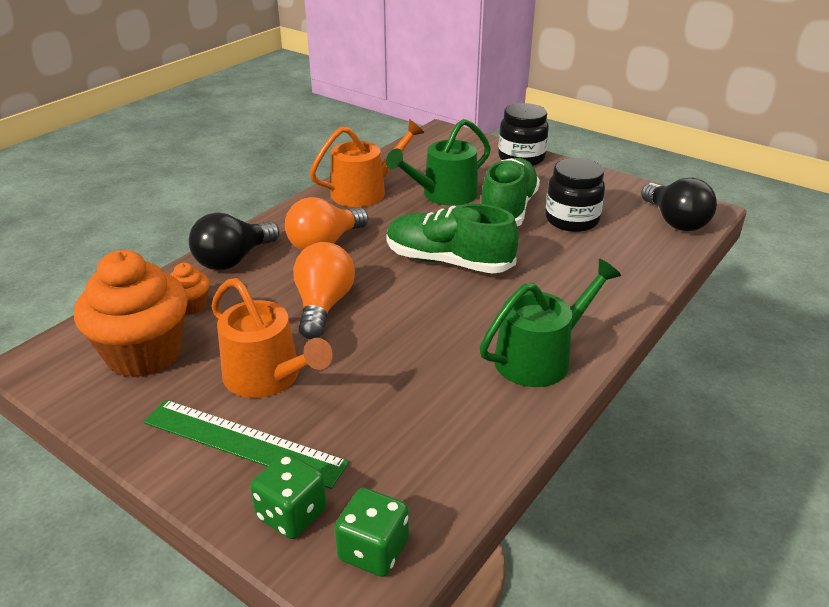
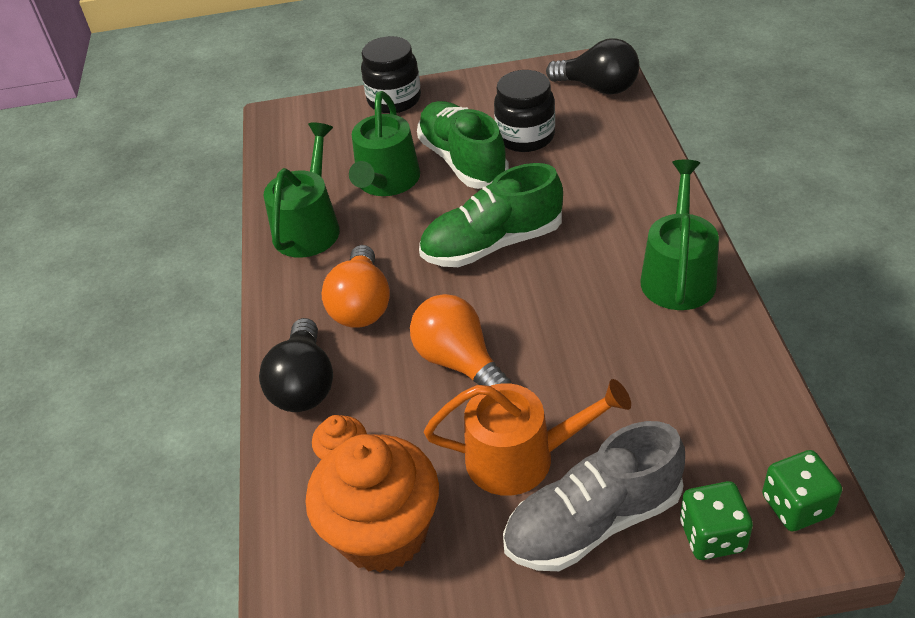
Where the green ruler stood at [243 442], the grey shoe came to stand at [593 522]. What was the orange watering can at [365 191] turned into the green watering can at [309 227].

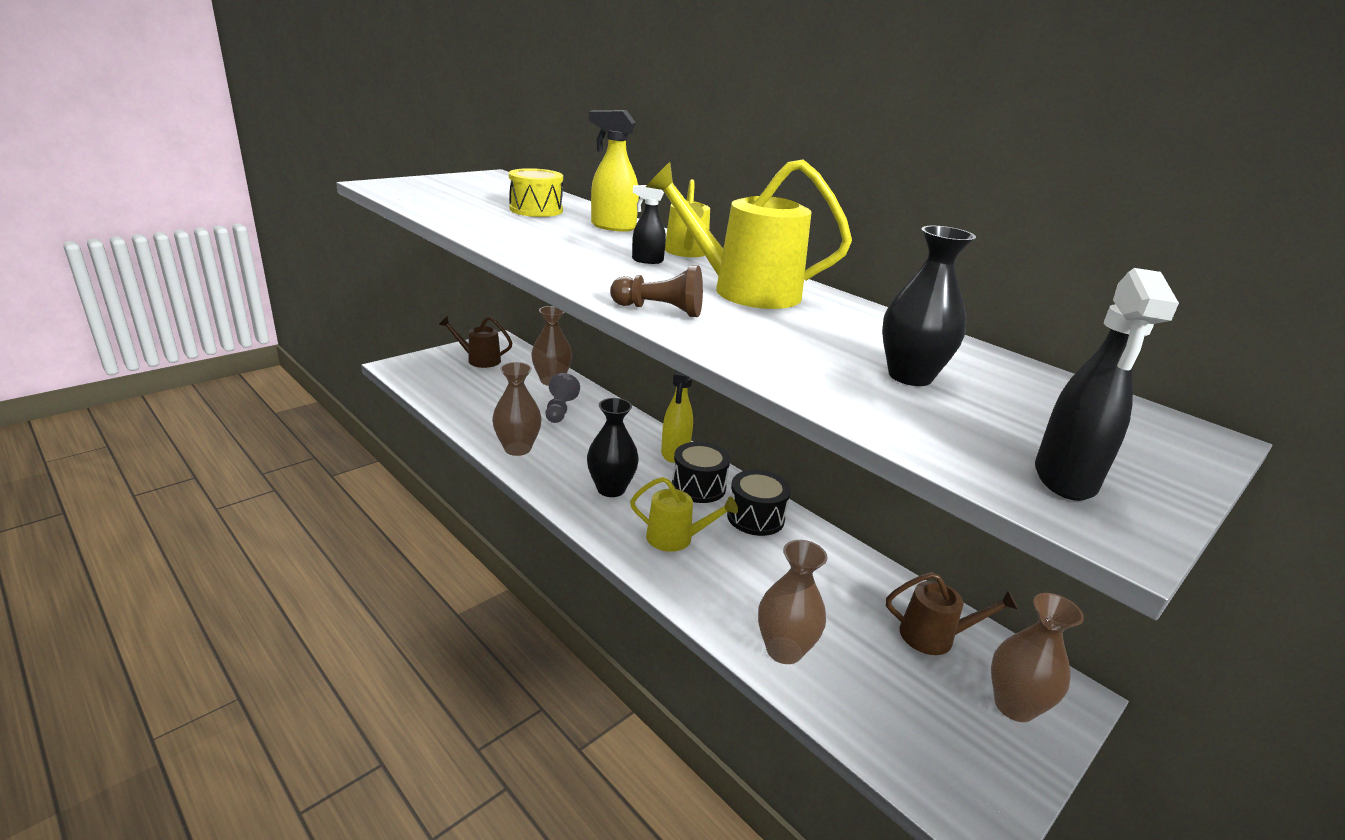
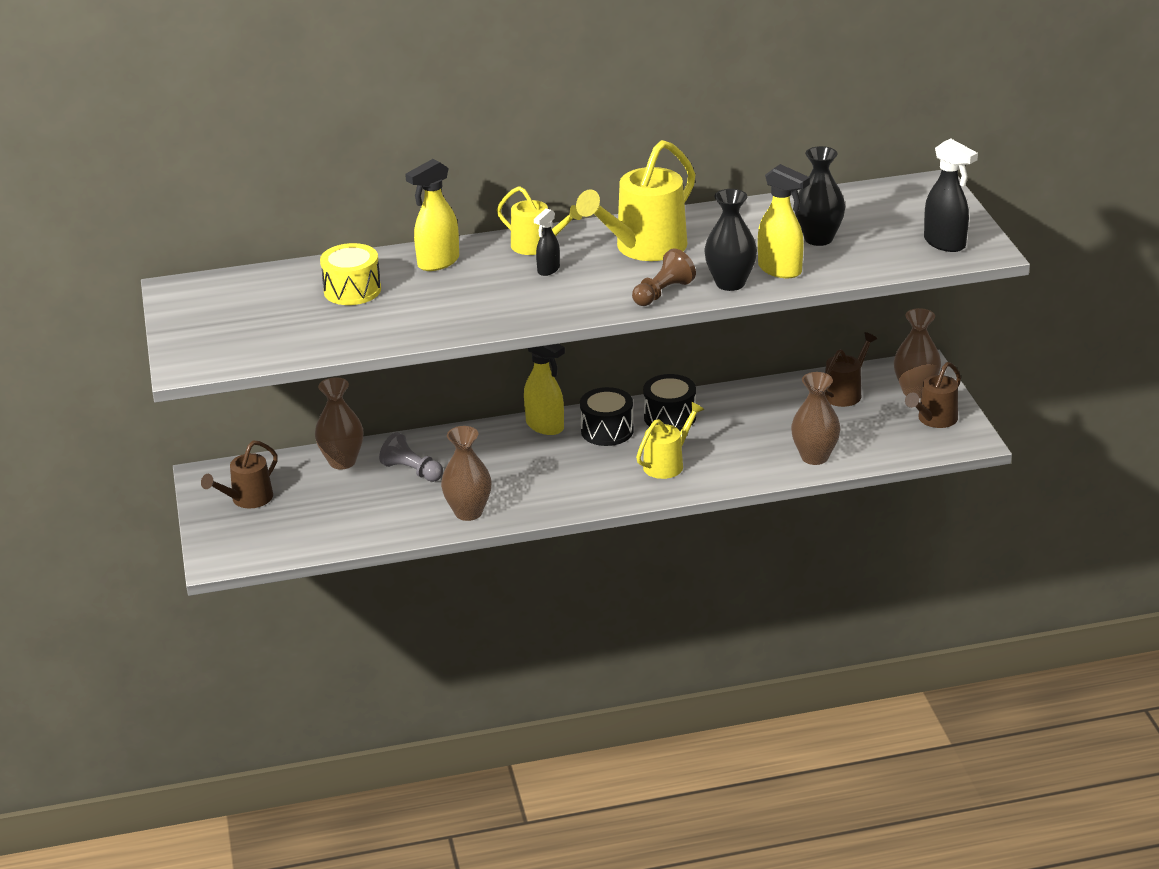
The black vase ended up elsewhere, having gone from [611 489] to [730 283]. The second view gained the yellow spray bottle at [780 270]. The second view gained the brown watering can at [934 420].

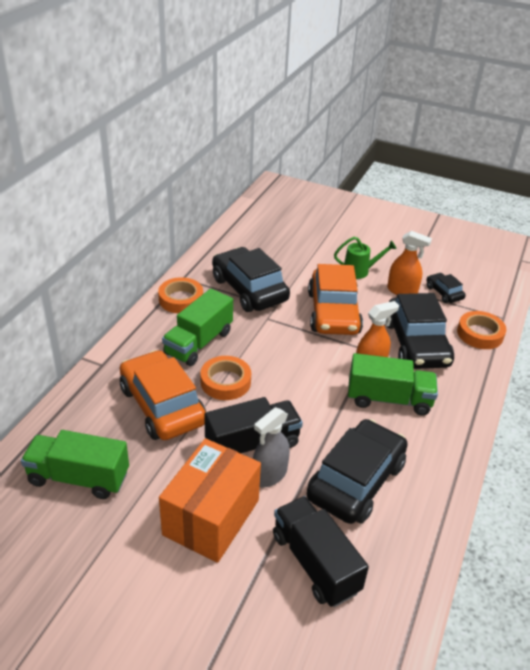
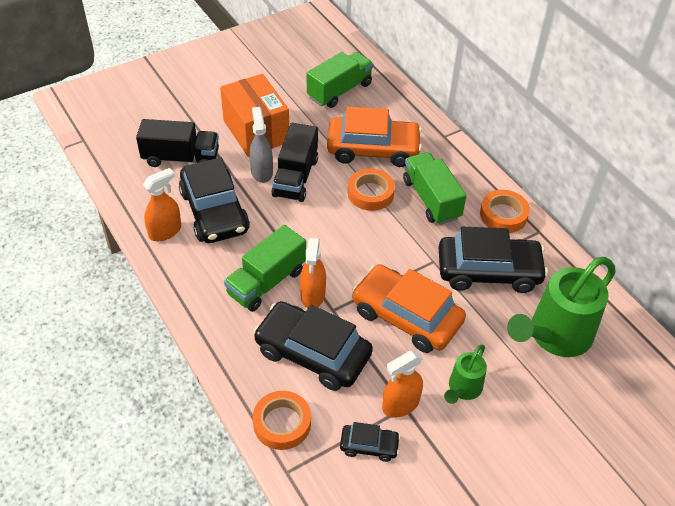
The second view gained the orange spray bottle at [165 231]. The second view gained the green watering can at [554 336].

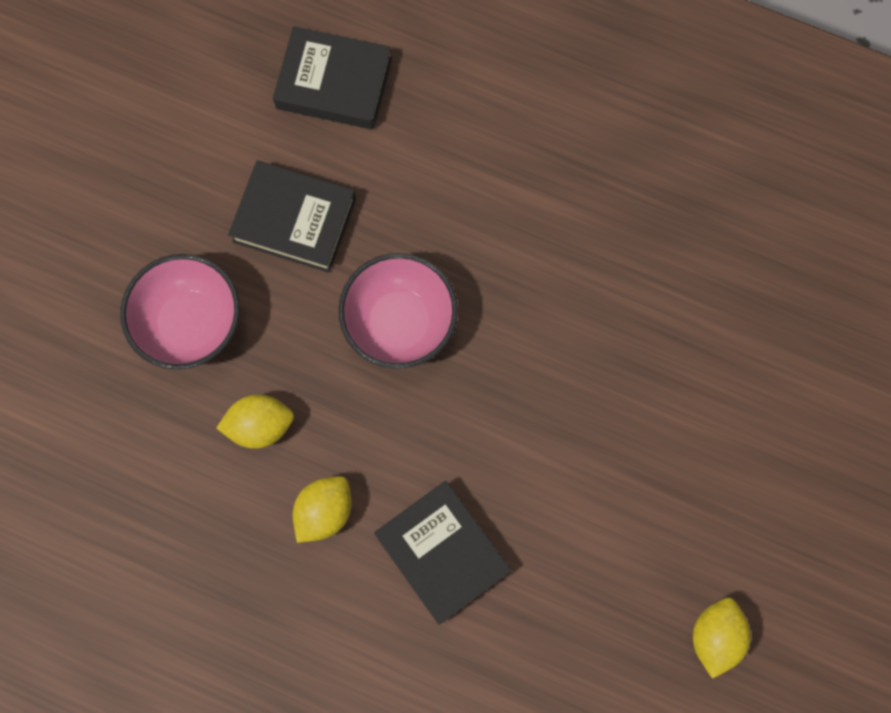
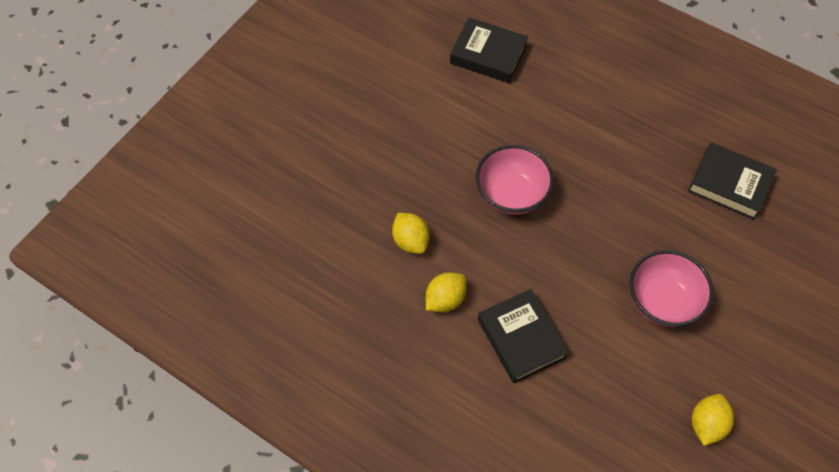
The pink bowl ended up elsewhere, having gone from [191 323] to [662 301]. The yellow lemon at [260 425] ended up facing another way, 60 degrees clockwise from before. The black book ended up elsewhere, having gone from [294 220] to [729 184].

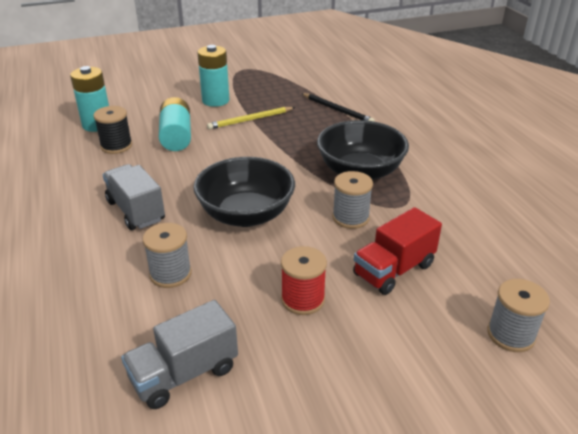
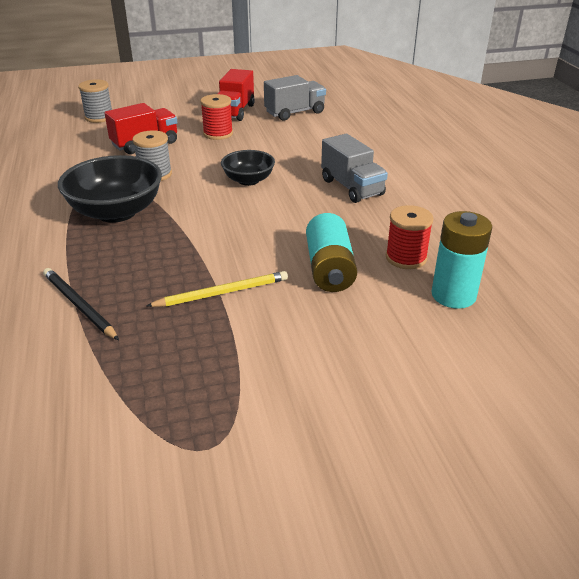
What was the black spool at [116 146] turned into the red spool at [406 258]. The second view lost the grey spool at [170 274]. The size of the black bowl at [246 215] changed by a factor of 0.59. The second view lost the turquoise battery at [215 100]. The second view gained the red truck at [235 111].

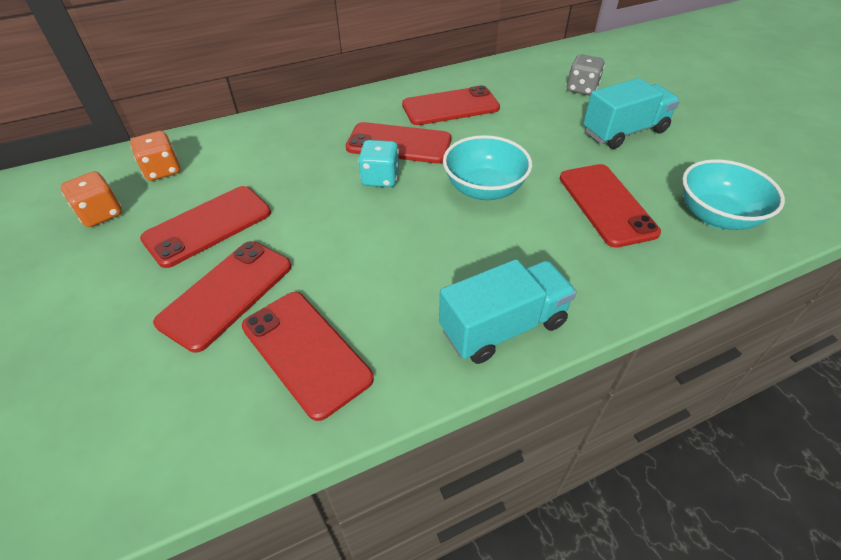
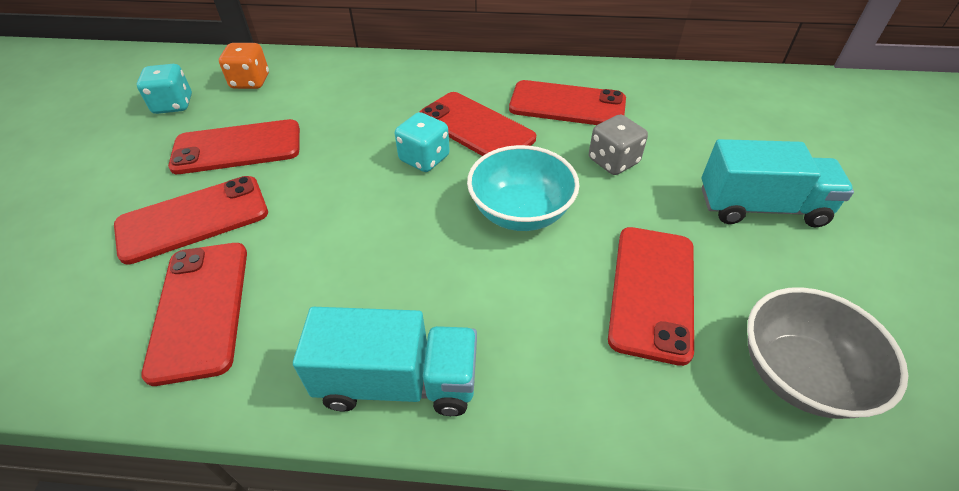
What was the orange dice at [101 214] turned into the turquoise dice at [173 105]. The grey dice ended up elsewhere, having gone from [581 89] to [613 161]. What was the turquoise bowl at [716 216] turned into the grey bowl at [799 374].

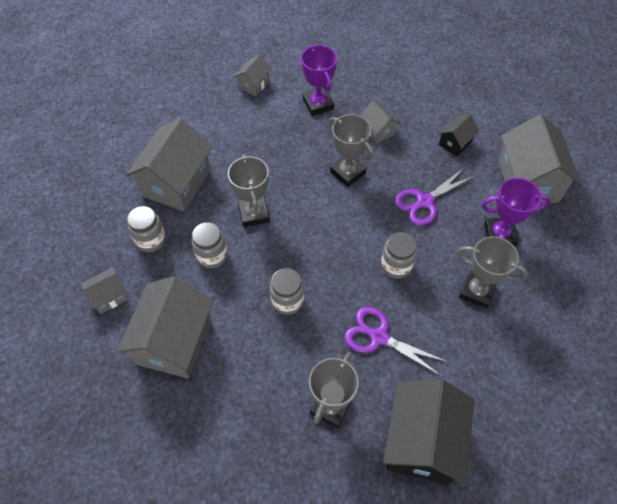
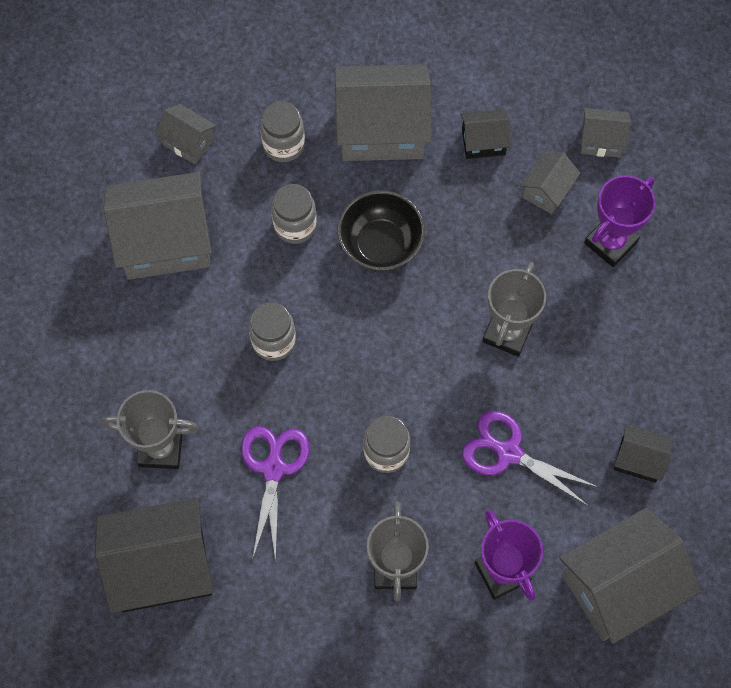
Where the grey trophy stood at [254 213], the black bowl came to stand at [380 244]. The grey house ended up elsewhere, having gone from [378 130] to [547 191]. The second view gained the black house at [483 142].

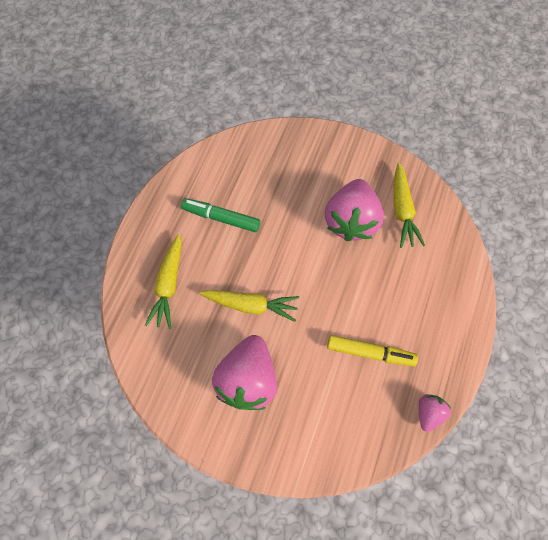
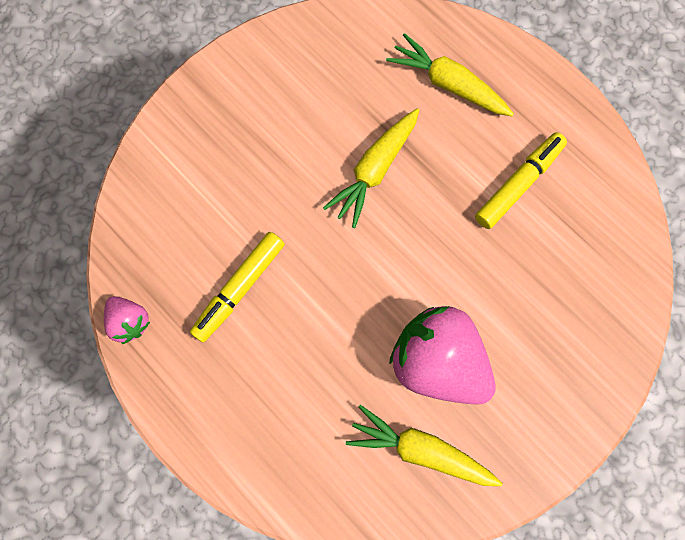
What was the green marker at [221 218] turned into the yellow marker at [518 184]. The second view lost the pink strawberry at [248 378].

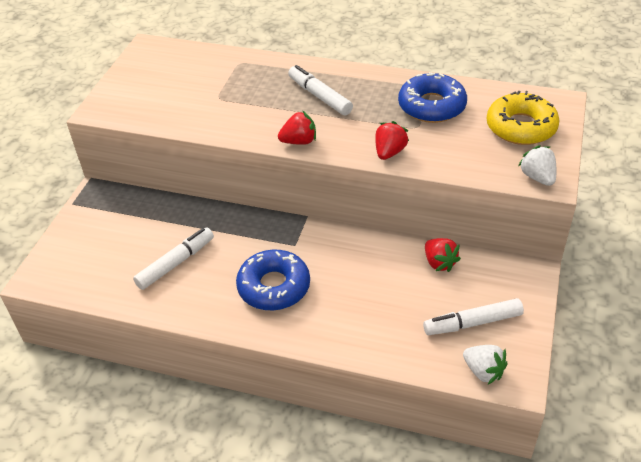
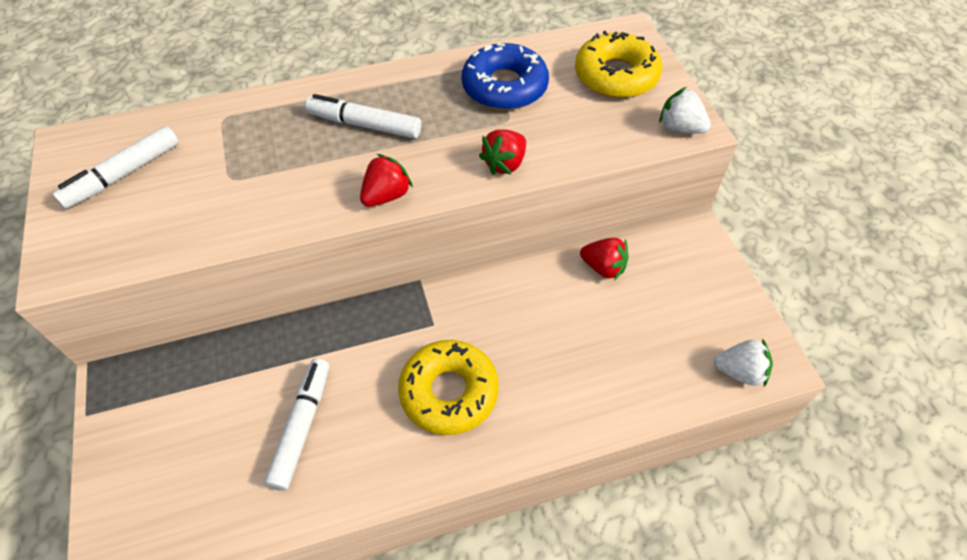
What was the blue donut at [274 287] turned into the yellow donut at [449 392]. The red strawberry at [389 152] ended up facing another way, 135 degrees counterclockwise from before. The white marker ended up elsewhere, having gone from [473 323] to [124 174].

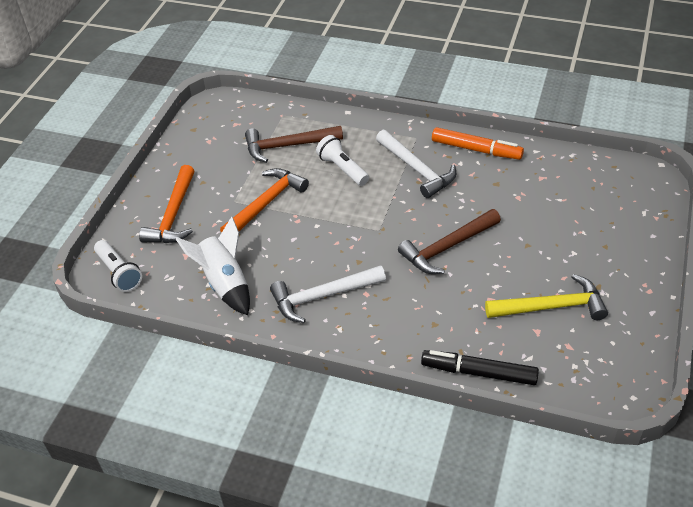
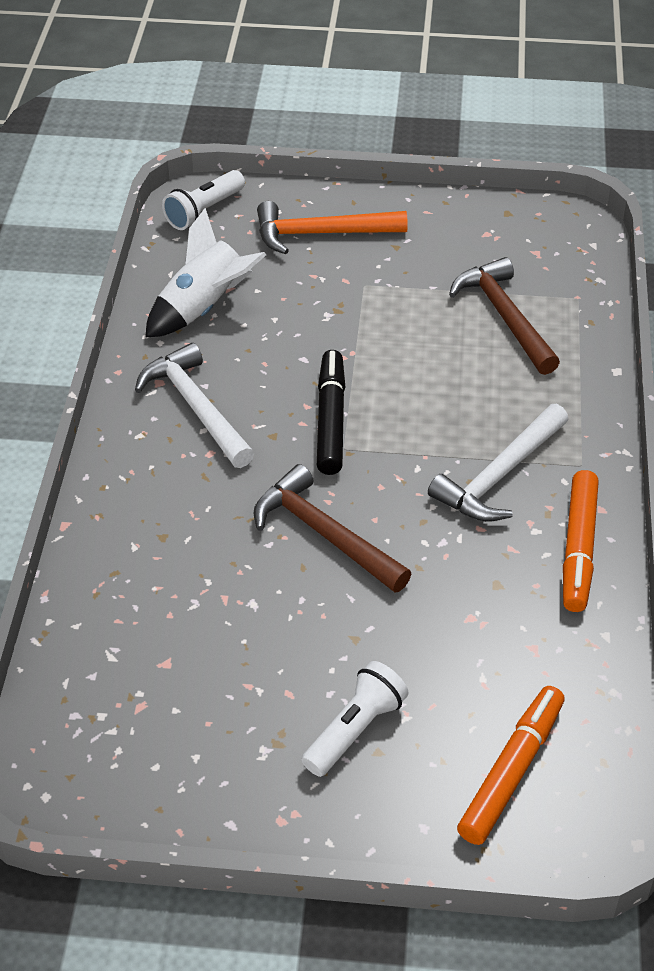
The second view lost the orange hammer at [266 203]. The white flashlight ended up elsewhere, having gone from [342 169] to [355 730]. The black marker ended up elsewhere, having gone from [479 372] to [330 420]. The second view lost the yellow hammer at [551 307]. The second view gained the orange marker at [511 771].

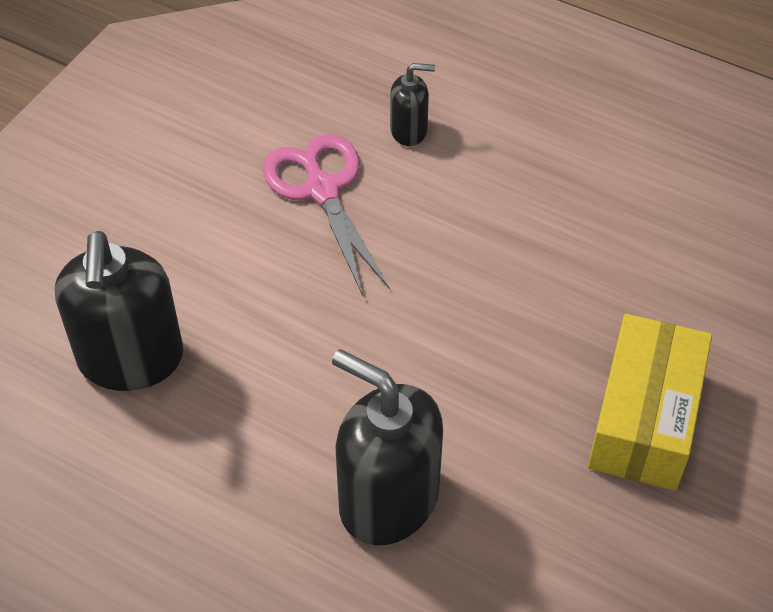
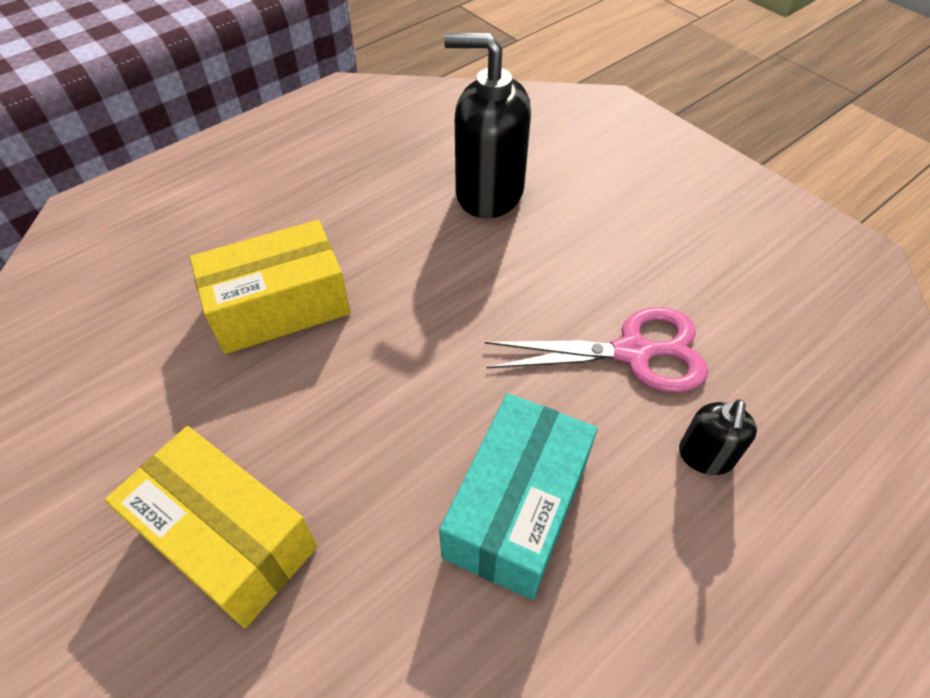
Where the black soap dispenser stood at [388 500], the yellow box came to stand at [279 306]. The second view gained the turquoise box at [517 508].

